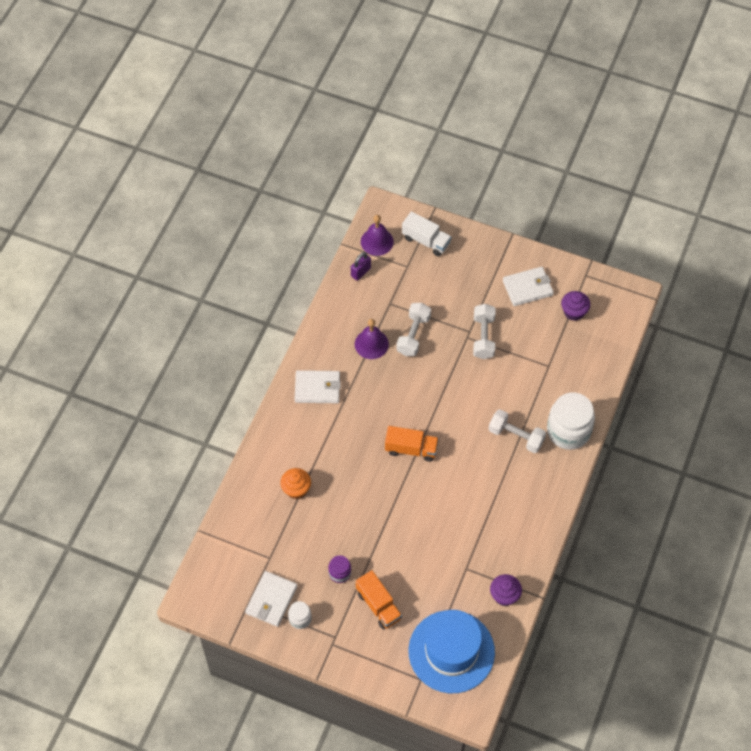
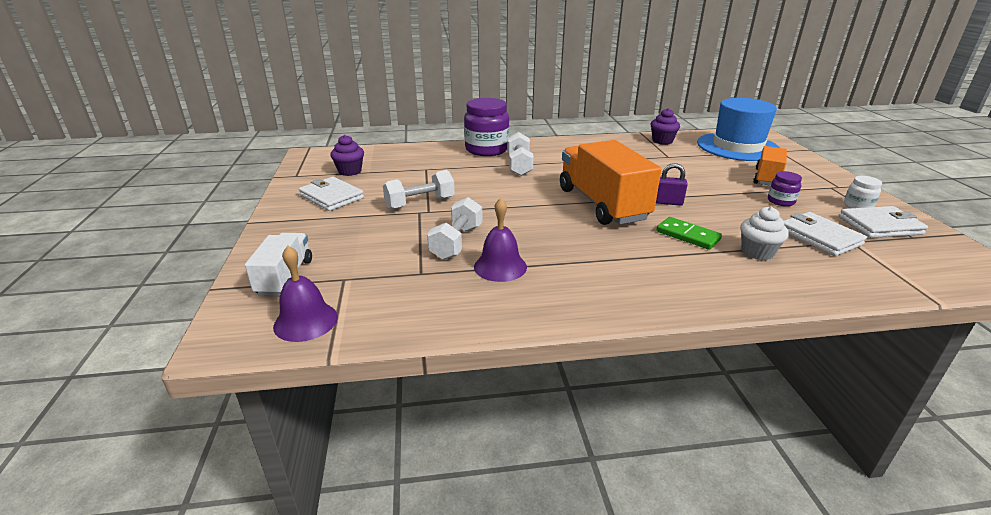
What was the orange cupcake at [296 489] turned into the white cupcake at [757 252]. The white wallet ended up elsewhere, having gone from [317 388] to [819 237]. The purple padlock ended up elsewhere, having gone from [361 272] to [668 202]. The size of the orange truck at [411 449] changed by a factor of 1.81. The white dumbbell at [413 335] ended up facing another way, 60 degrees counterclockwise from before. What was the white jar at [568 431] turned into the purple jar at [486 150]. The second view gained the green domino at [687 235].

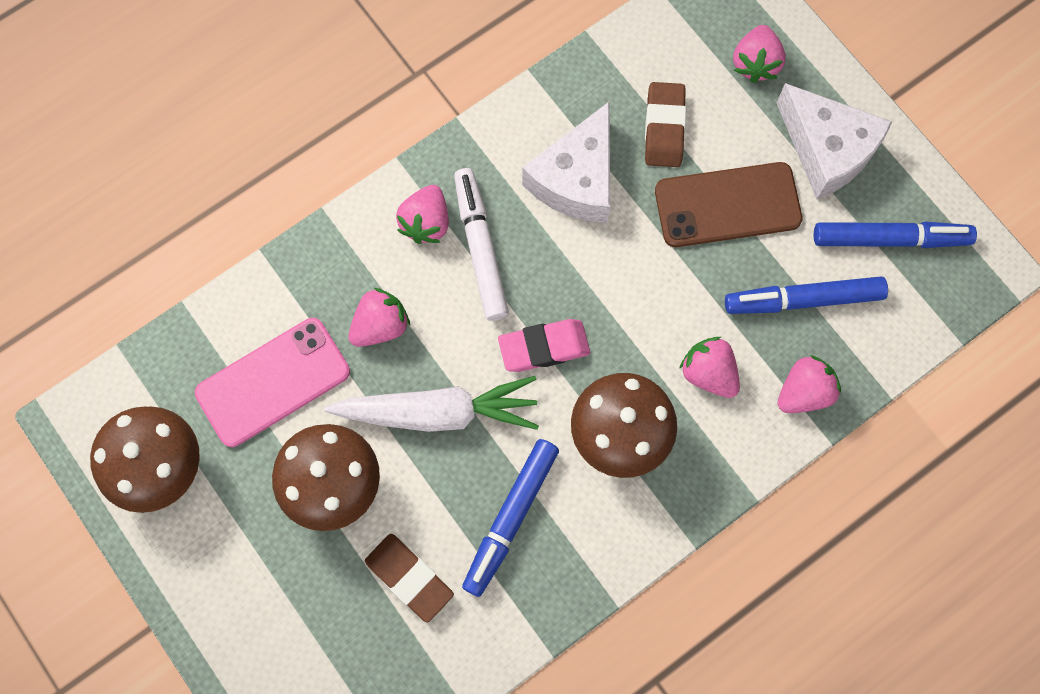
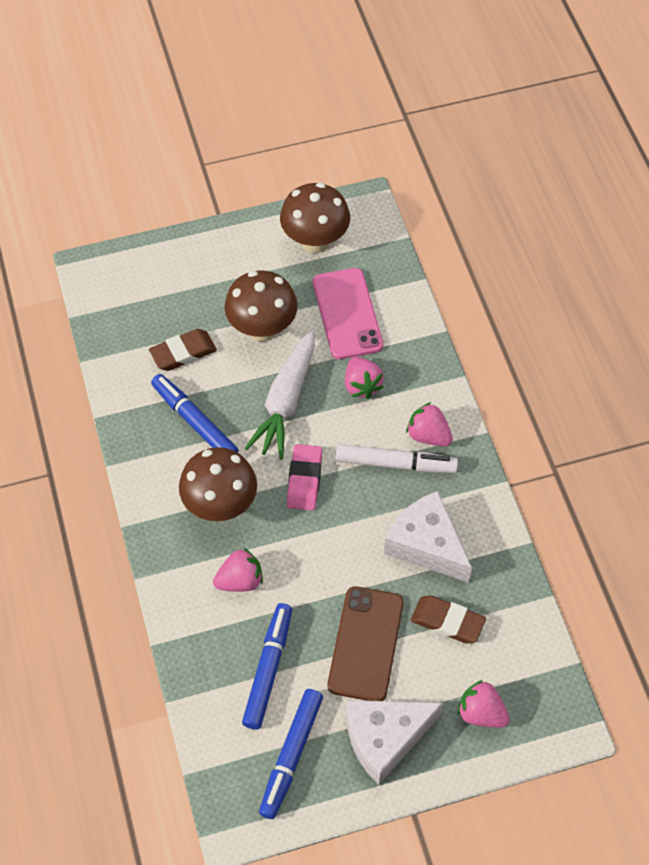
The second view lost the pink strawberry at [804 392].

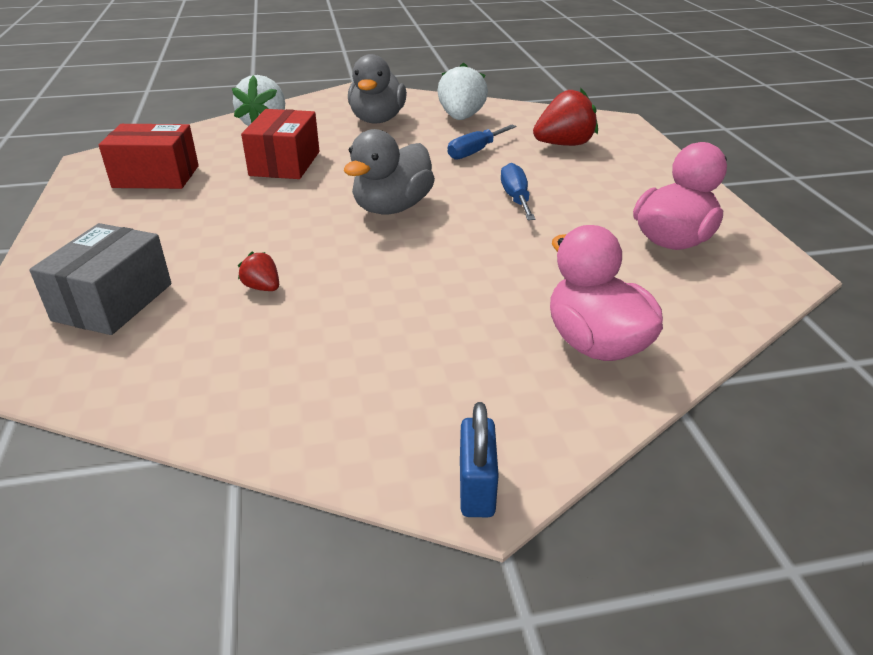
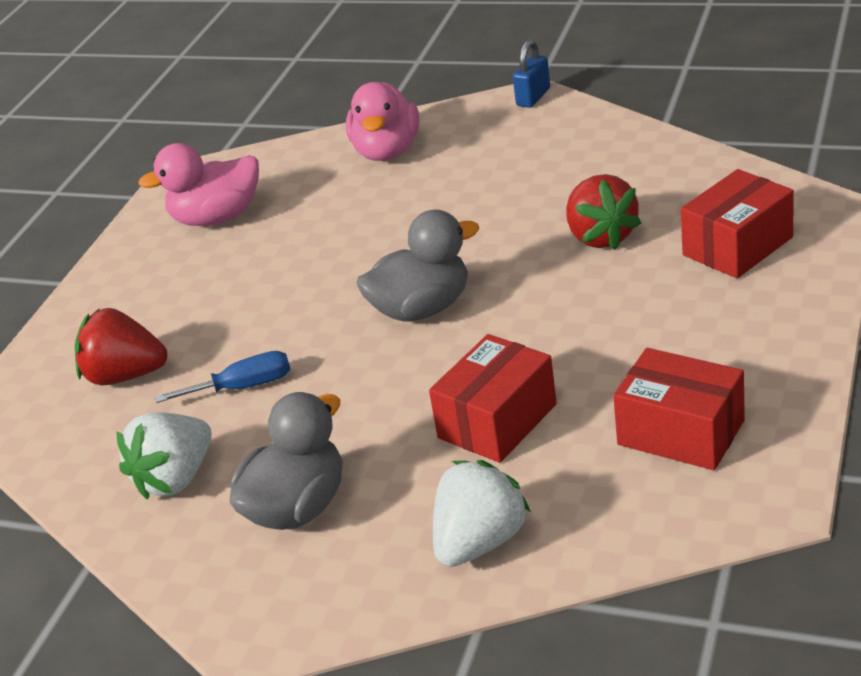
What was the grey box at [113 302] turned into the red box at [737 246]. The size of the red strawberry at [262 287] changed by a factor of 2.02. The second view lost the blue screwdriver at [516 198].

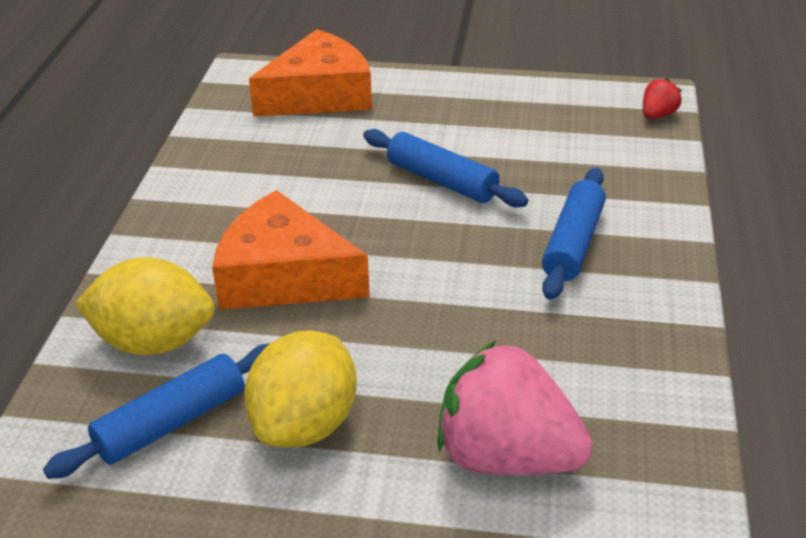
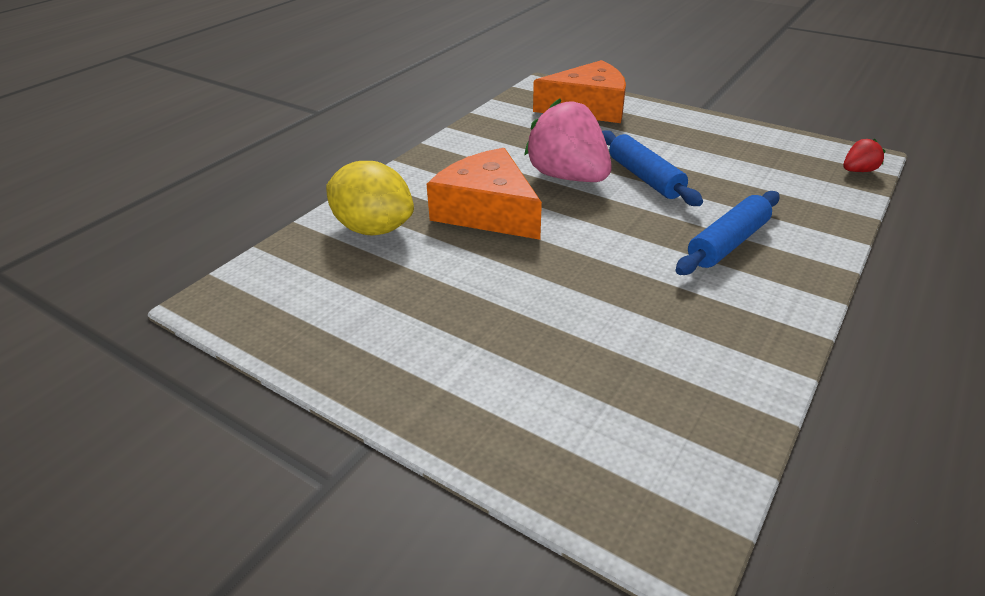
The second view lost the blue rolling pin at [171 422]. The second view lost the yellow lemon at [305 424]. The pink strawberry ended up elsewhere, having gone from [506 456] to [568 177].

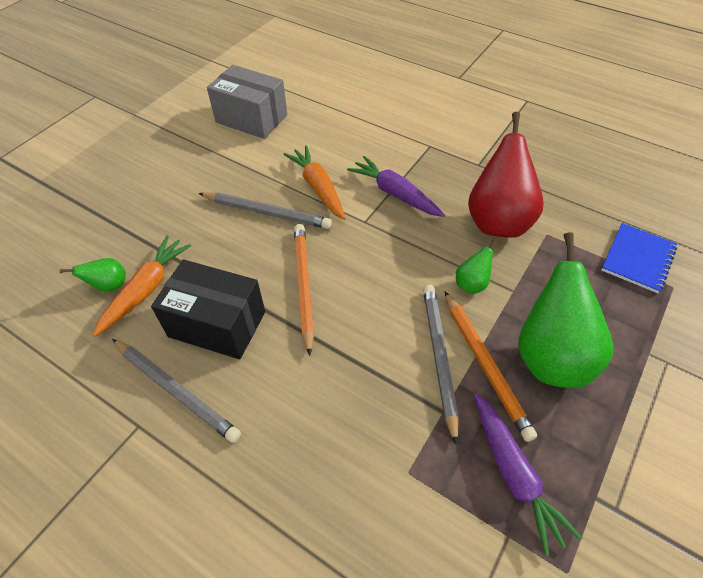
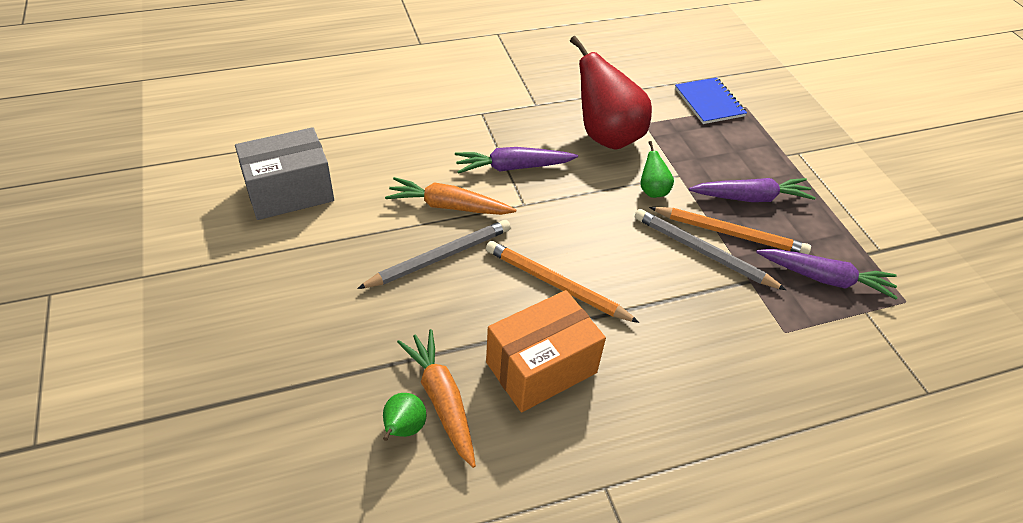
The second view lost the grey pencil at [176 390]. What was the black box at [217 324] turned into the orange box at [541 367]. Where the green pear stood at [550 356], the purple carrot came to stand at [750 198].

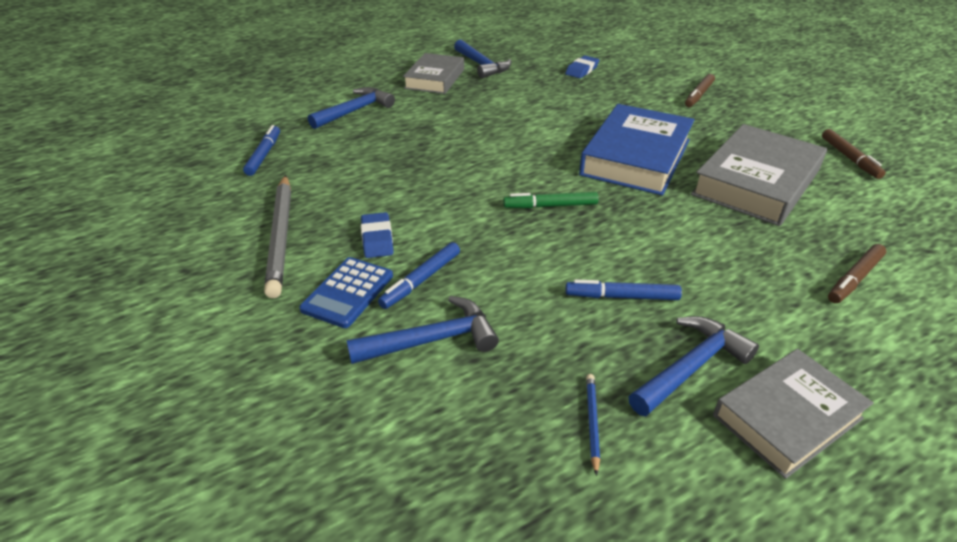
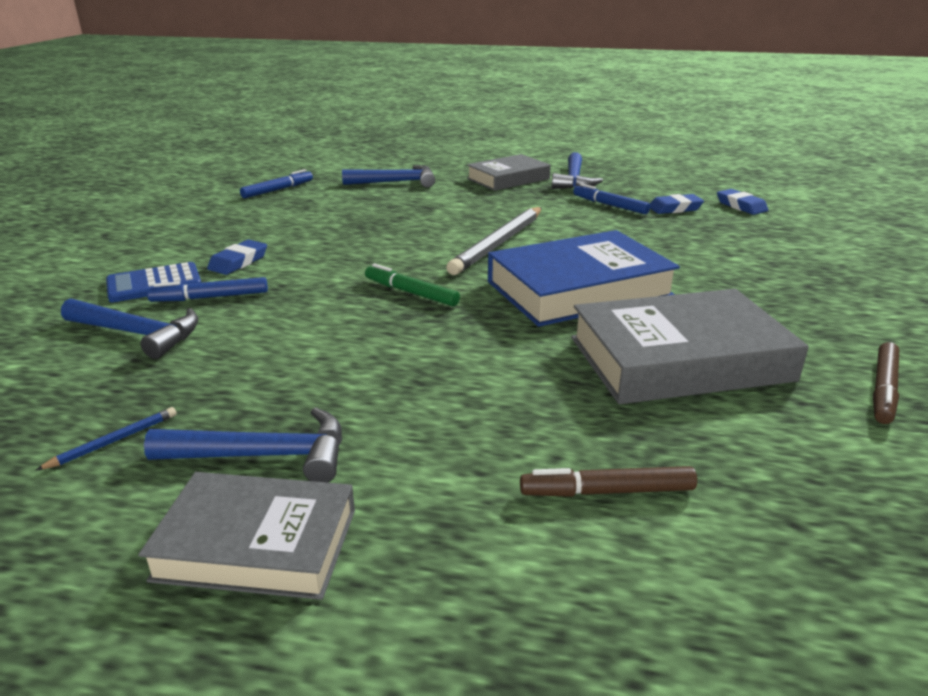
The grey pencil ended up elsewhere, having gone from [281 236] to [499 243]. The blue marker ended up elsewhere, having gone from [622 297] to [610 205]. The second view lost the brown marker at [698 95]. The second view gained the blue eraser at [741 206].

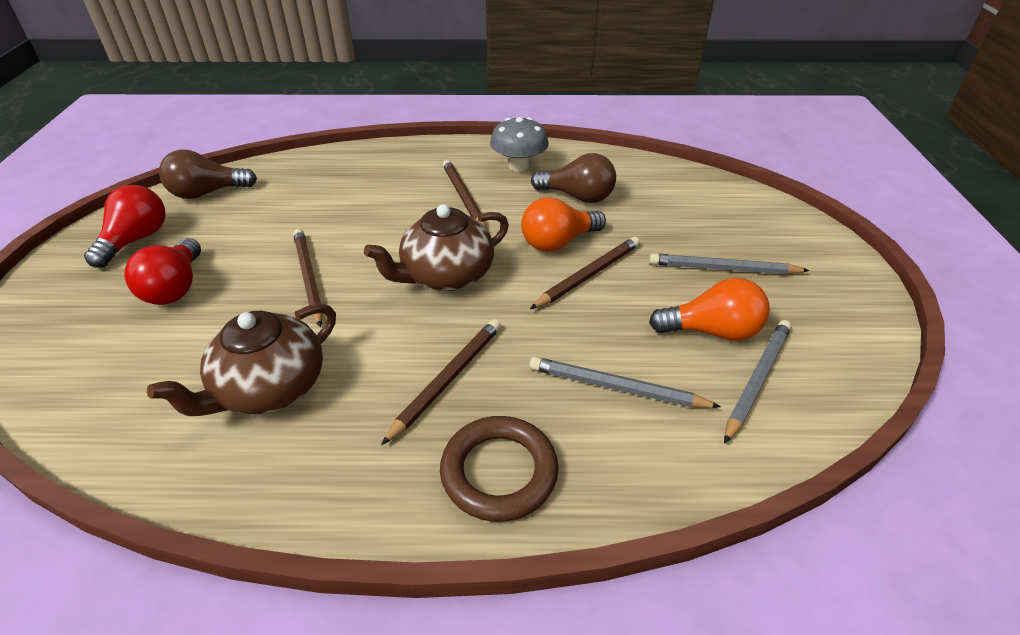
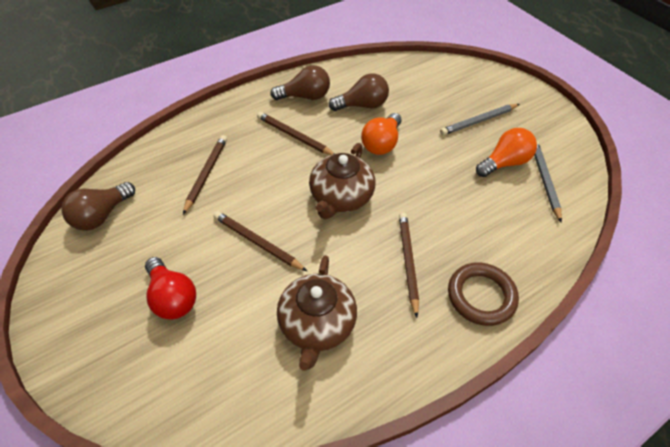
The second view lost the red light bulb at [136 240]. Where the grey mushroom stood at [519 166], the brown light bulb came to stand at [305 96]. The second view lost the grey pencil at [617 387]. The brown pencil ended up elsewhere, having gone from [588 275] to [206 174].

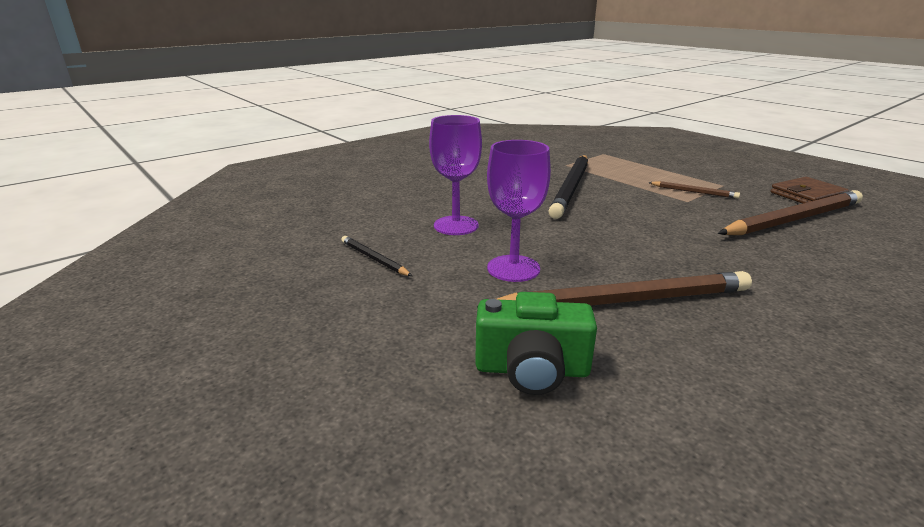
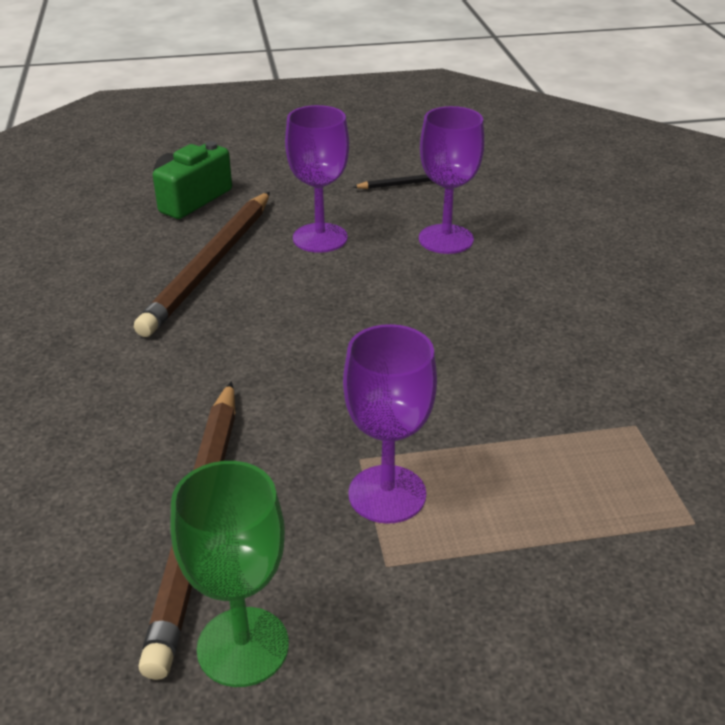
The second view lost the black pencil at [571 188]. Where the brown pencil stood at [693 192], the purple goblet came to stand at [387 494]. Where the brown wallet stood at [807 195], the green goblet came to stand at [243 646].

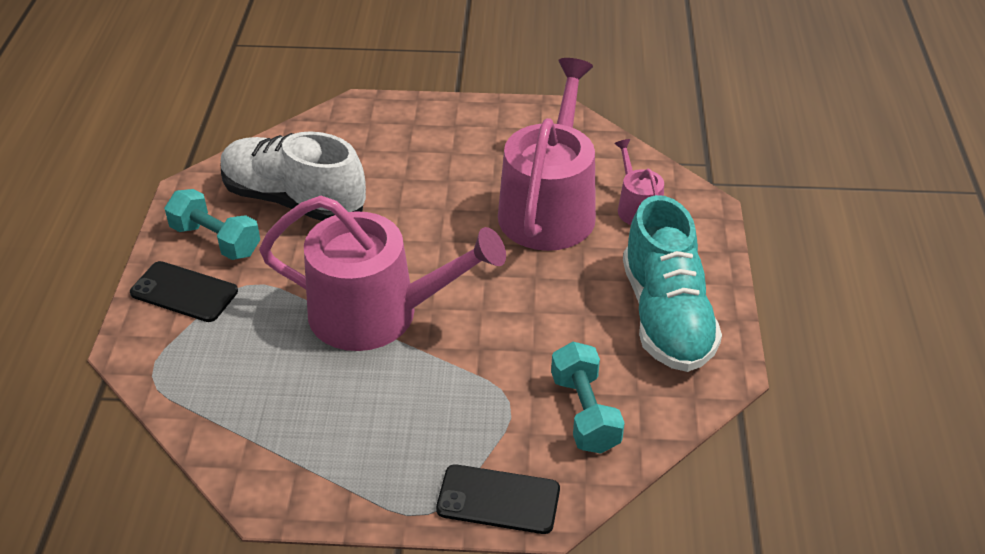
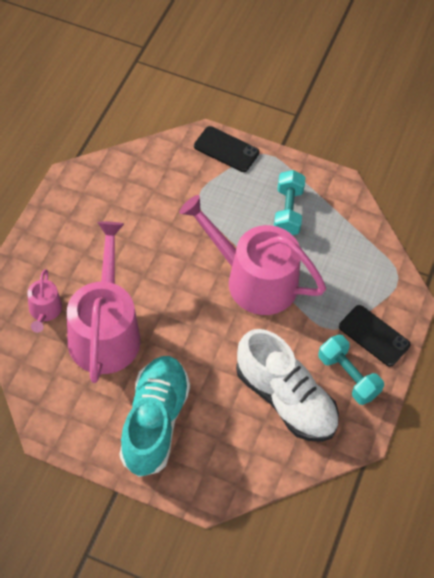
The pink watering can at [549 207] ended up facing another way, 150 degrees clockwise from before. The turquoise dumbbell ended up elsewhere, having gone from [584 413] to [288 211]. The turquoise shoe ended up elsewhere, having gone from [666 316] to [154 422].

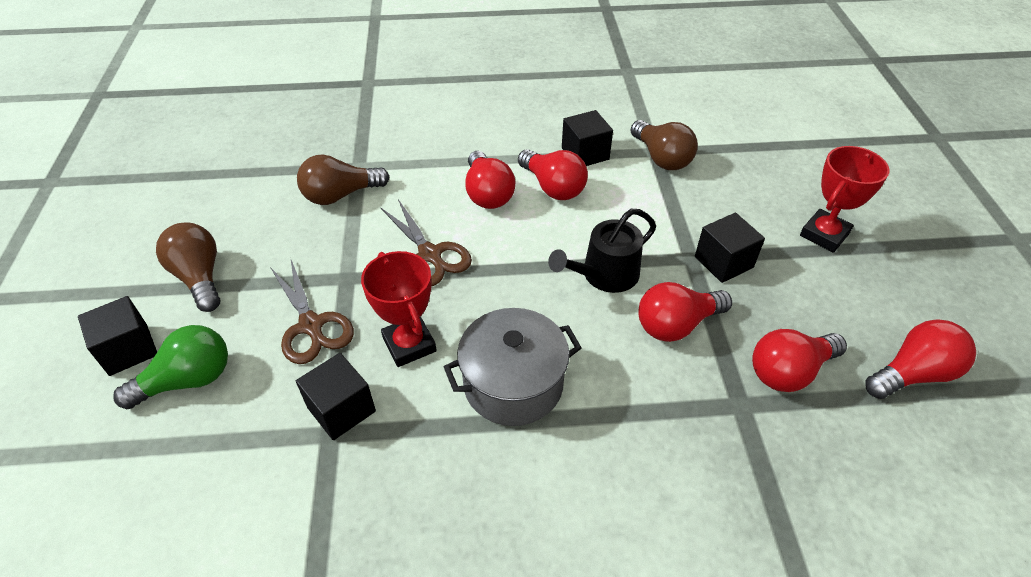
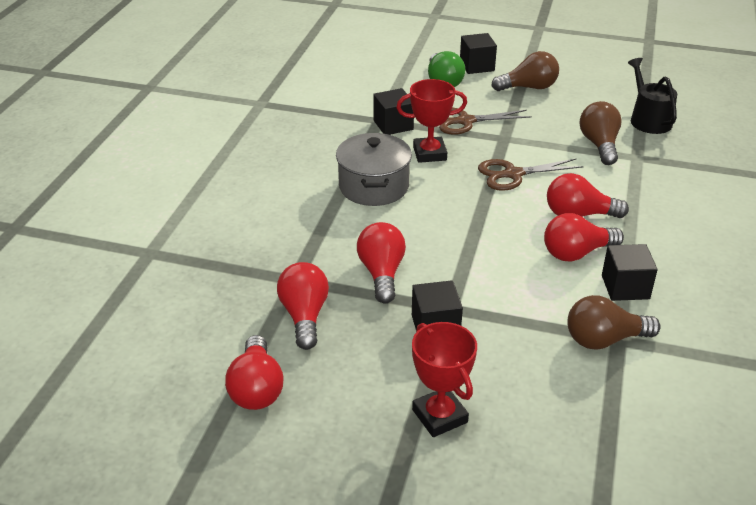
The black watering can ended up elsewhere, having gone from [605 275] to [648 119].

